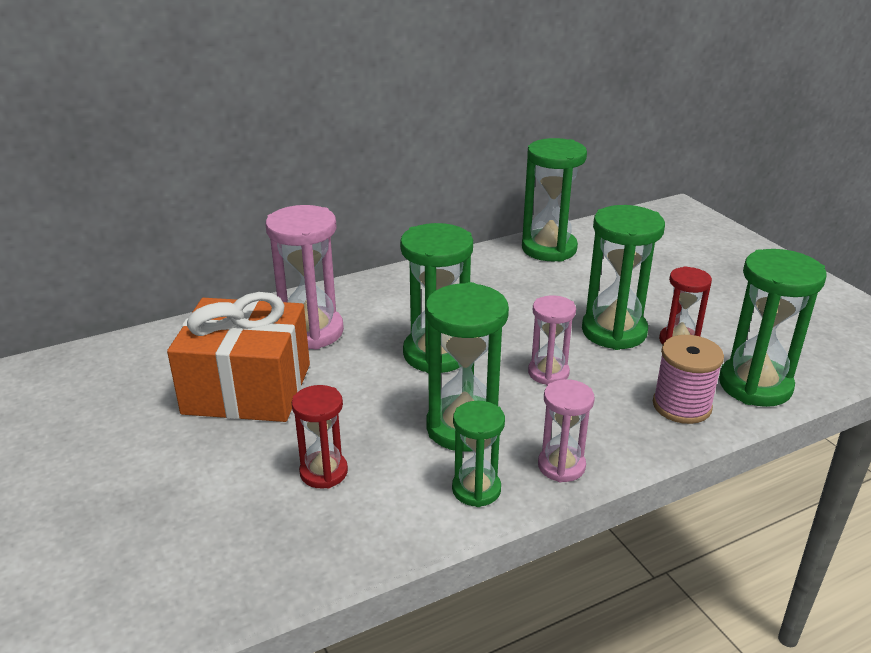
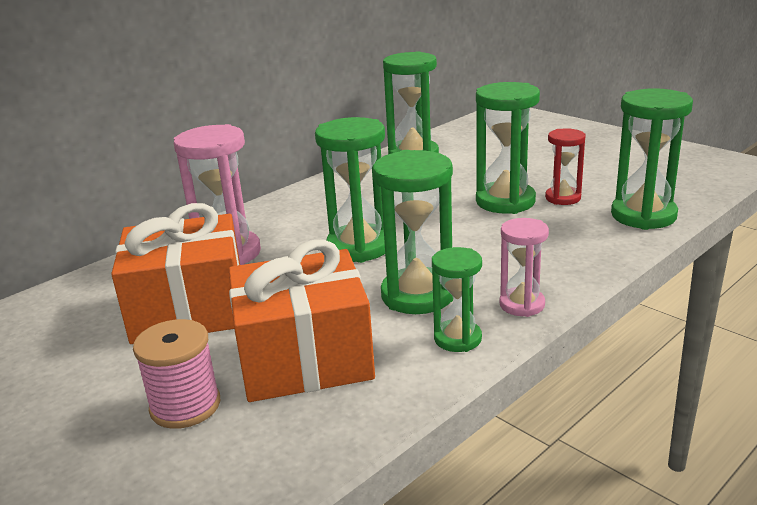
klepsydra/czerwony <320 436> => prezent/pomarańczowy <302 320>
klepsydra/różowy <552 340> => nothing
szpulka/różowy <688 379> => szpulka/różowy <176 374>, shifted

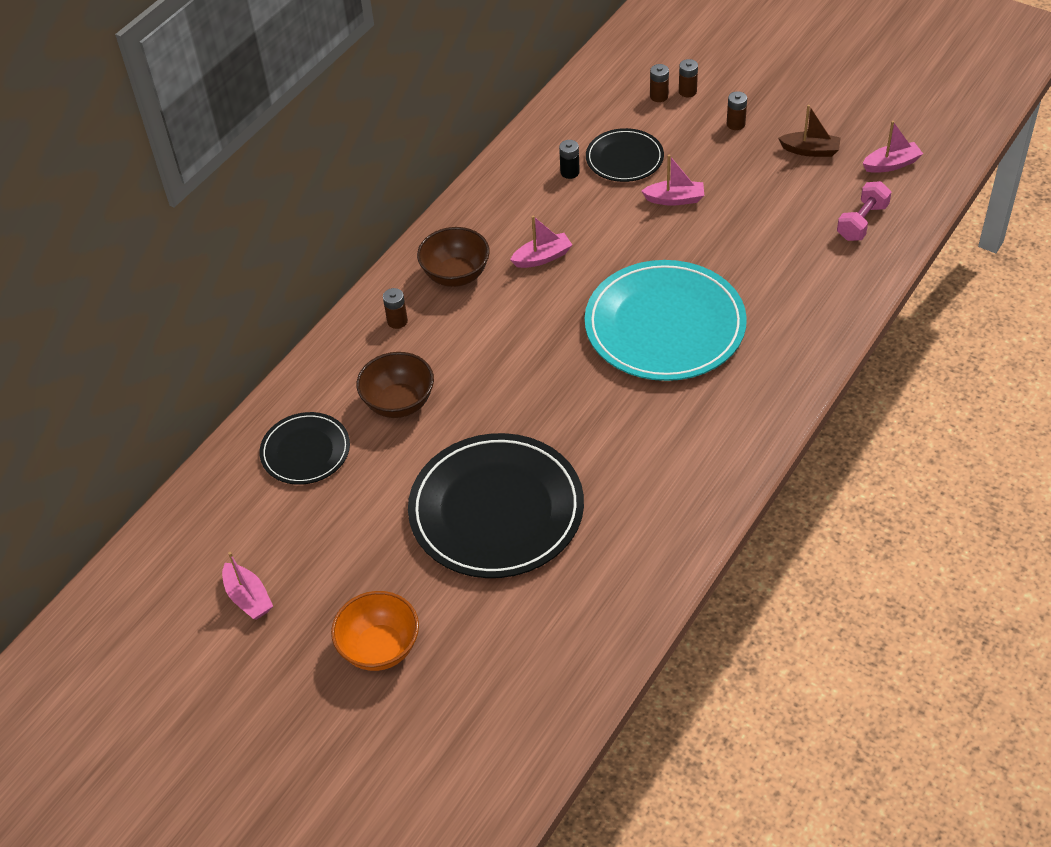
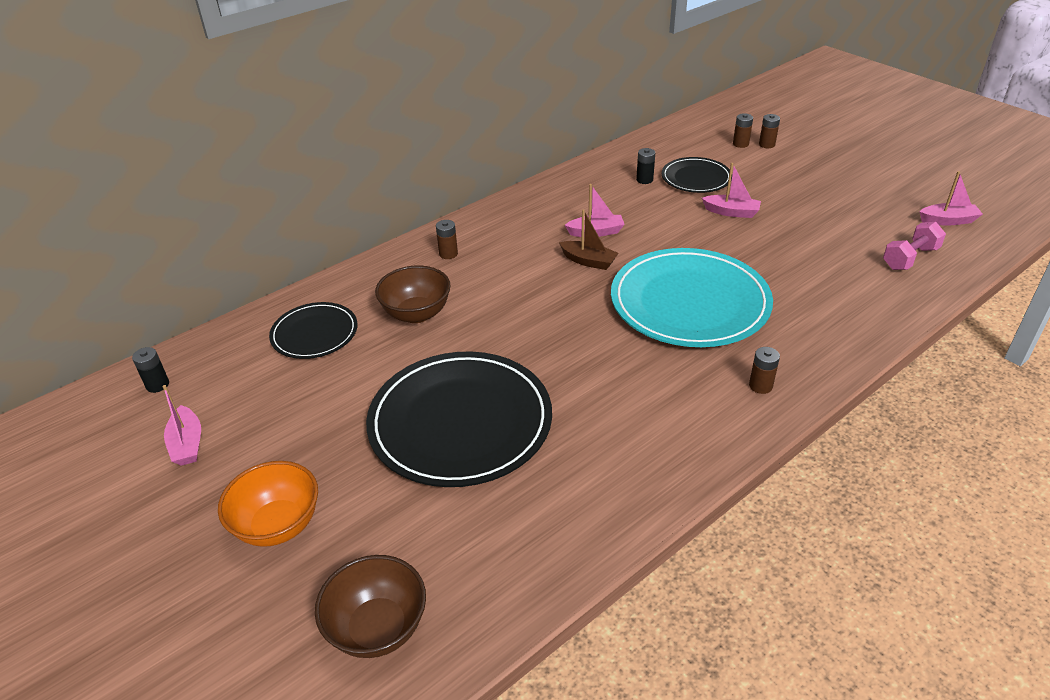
miska/brązowy <453 257> => miska/brązowy <370 606>, shifted
bateria/brązowy <737 110> => bateria/brązowy <764 370>, shifted
łódka/brązowy <809 131> => łódka/brązowy <589 239>, shifted
nothing => bateria/czarny <150 370>

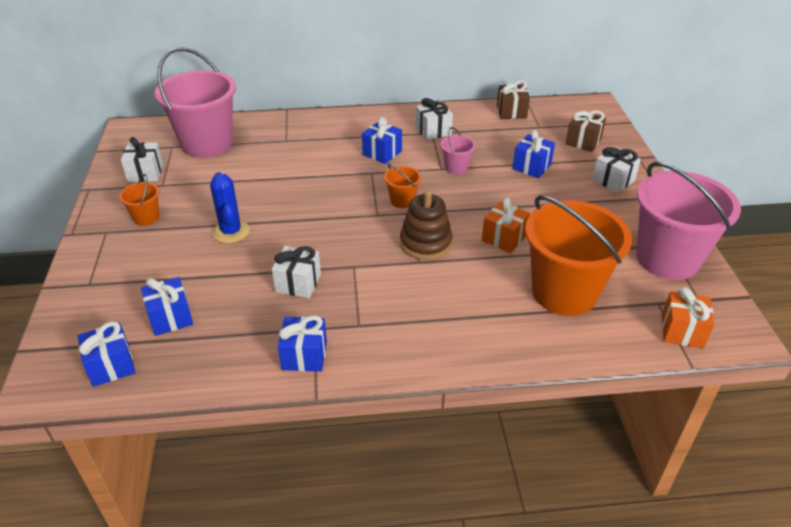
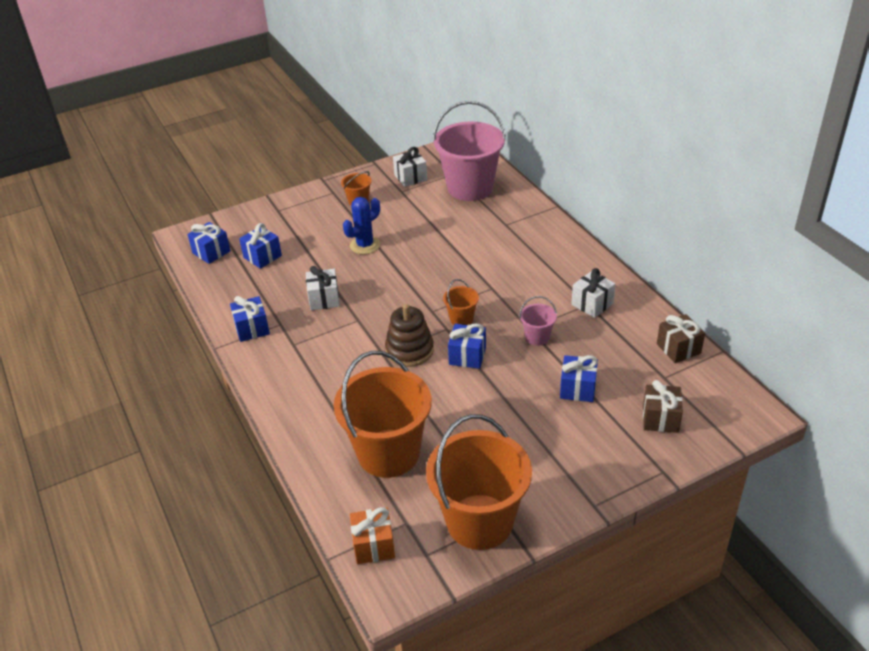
prezent/niebieski <382 140> => prezent/niebieski <467 346>, shifted
prezent/pomarańczowy <506 225> => nothing
prezent/biały <616 170> => nothing
wiadro/różowy <688 221> => wiadro/pomarańczowy <479 482>

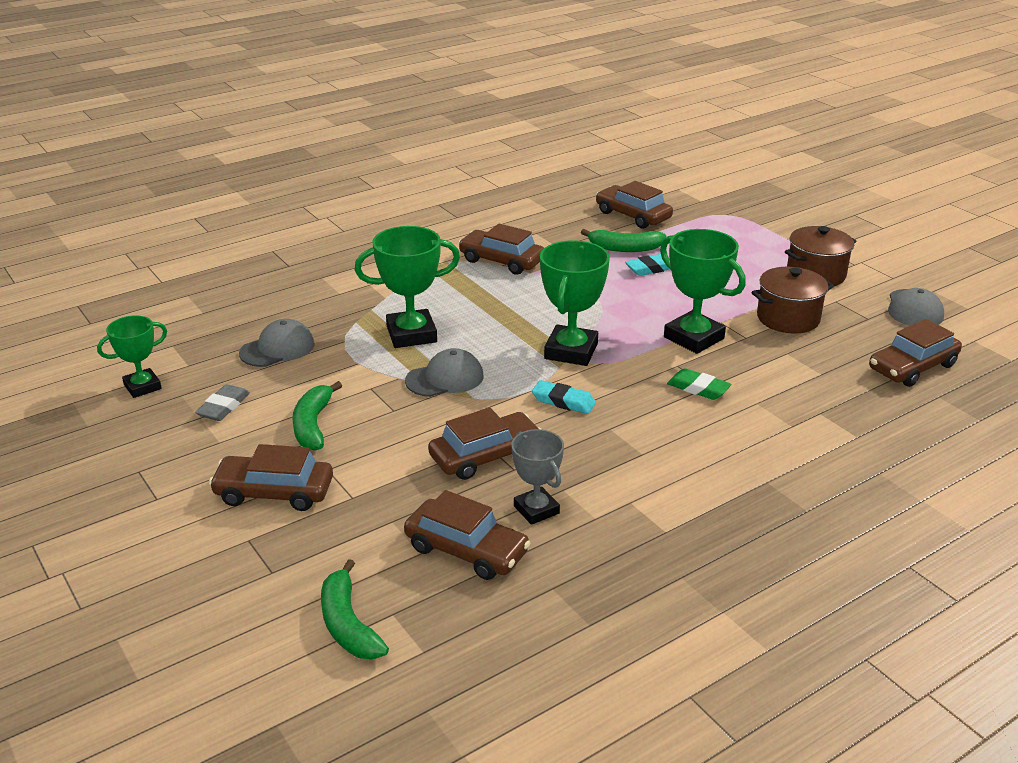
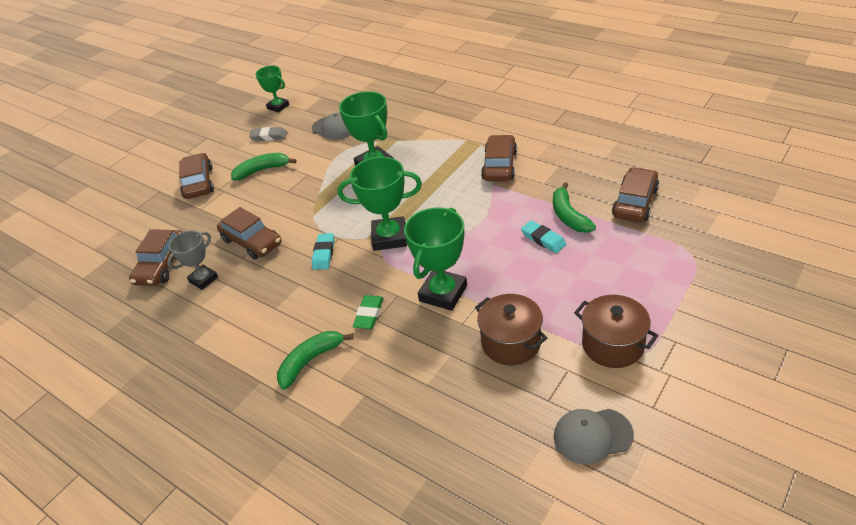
banan/zielony <355 609> => banan/zielony <315 360>, shifted
czapka/szary <444 372> => nothing
samochód/brązowy <915 353> => nothing

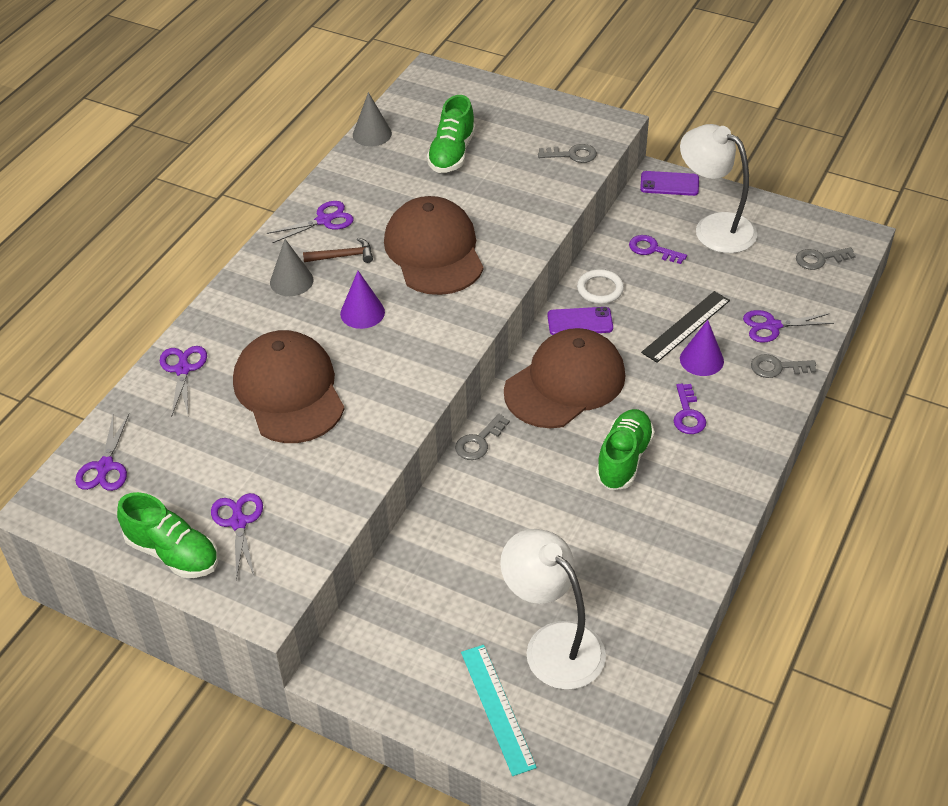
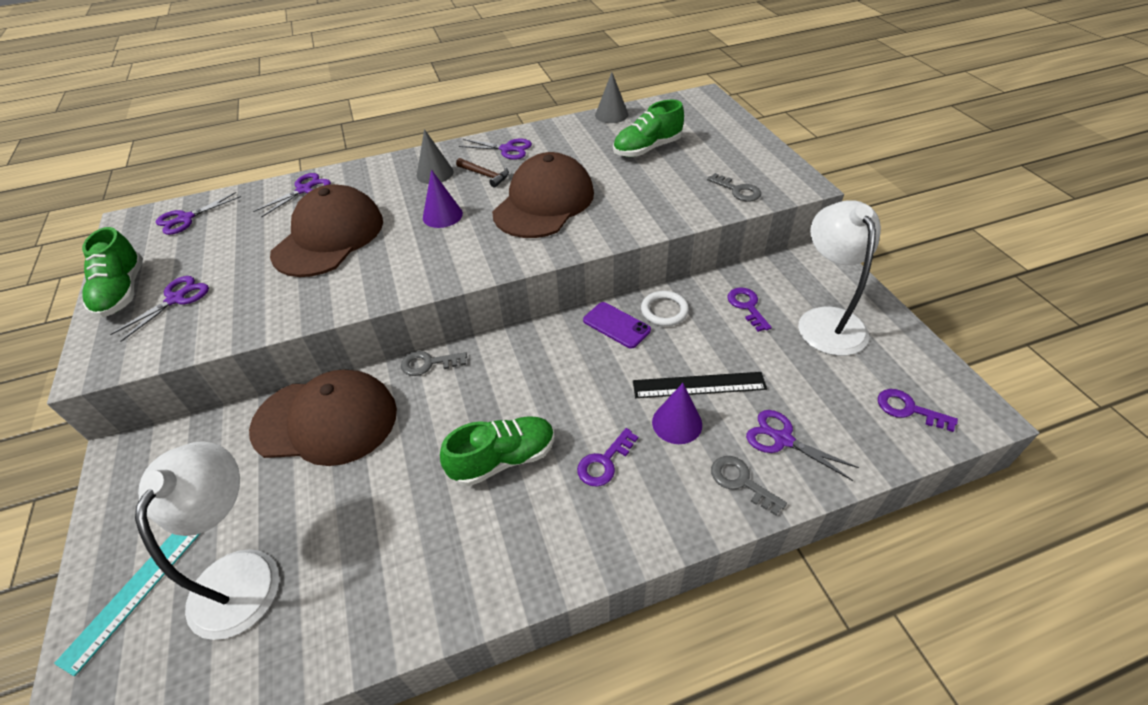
czapka/brązowy <564 378> => czapka/brązowy <323 417>, shifted
telefon/fioletowy <669 183> => nothing
klucz/szary <826 258> => klucz/fioletowy <918 410>

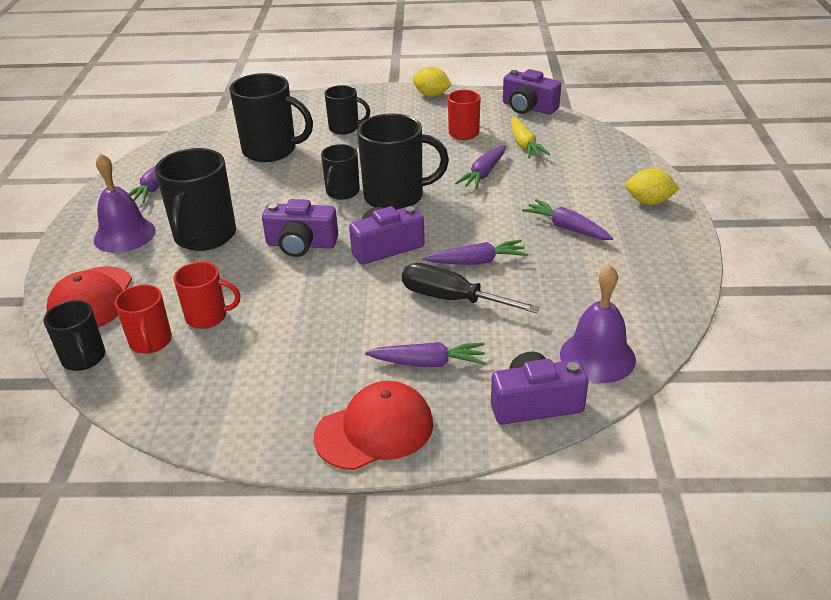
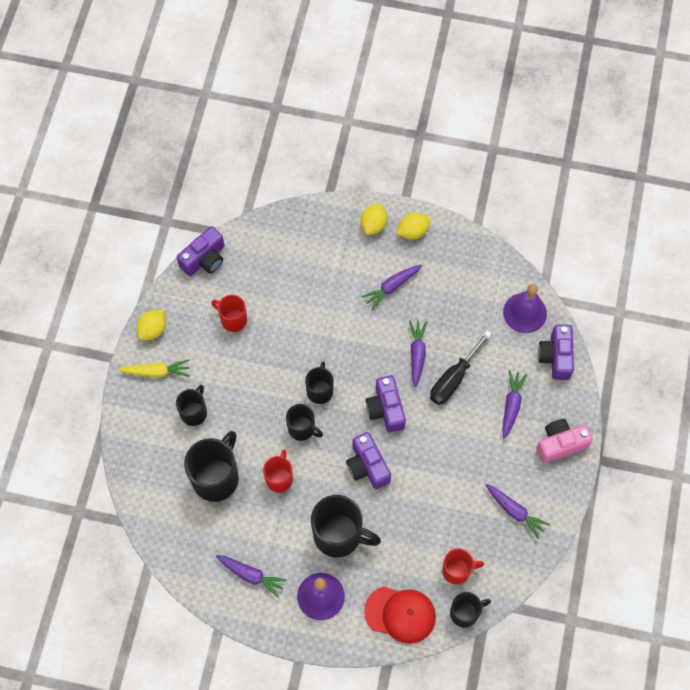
kubek/czerwony <207 295> => kubek/czerwony <278 471>, shifted
aparat fotograficzny/fioletowy <300 228> => aparat fotograficzny/fioletowy <368 460>, 135 degrees clockwise
czapka/czerwony <373 425> => aparat fotograficzny/różowy <564 441>
kubek/czarny <403 162> => kubek/czarny <319 383>, x0.58
marchewka/fioletowy <480 167> => marchewka/fioletowy <518 511>, shifted
marchewka/żółty <530 137> => marchewka/żółty <154 368>, shifted
nothing => cytryna/żółty <413 226>

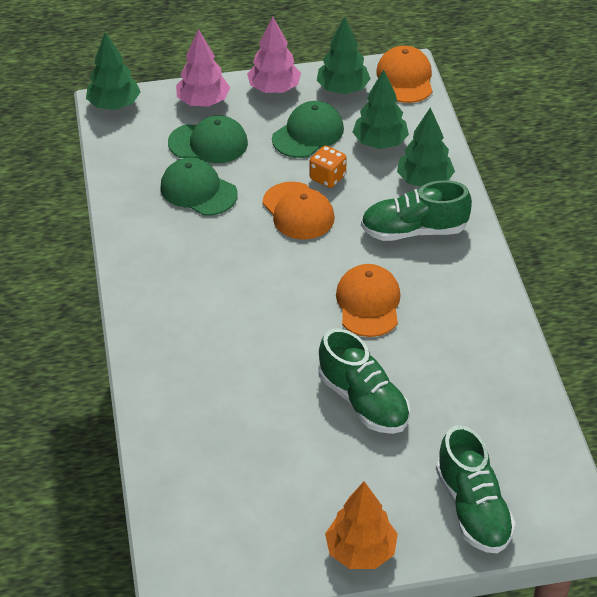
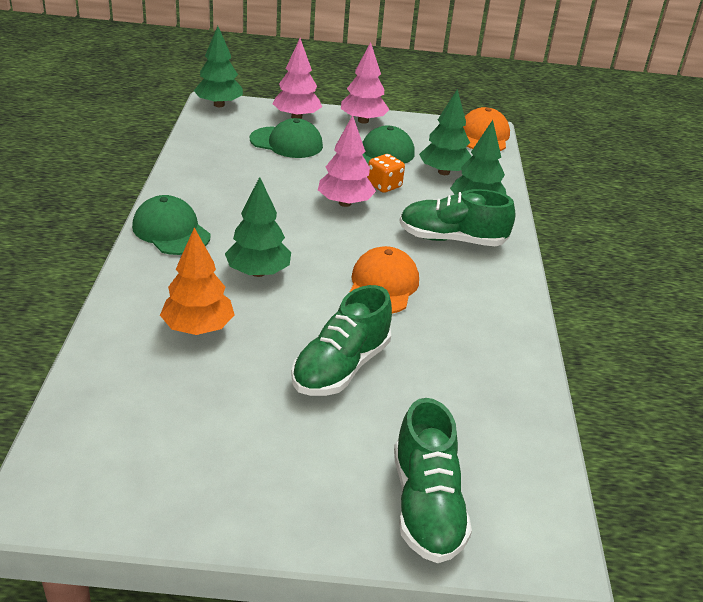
czapka/zielony <199 187> => czapka/zielony <171 225>, shifted
czapka/pomarańczowy <298 210> => drzewko/różowy <347 161>
drzewko/zielony <344 55> => drzewko/zielony <258 227>, shifted
but/zielony <364 381> => but/zielony <341 340>, 60 degrees clockwise
drzewko/pomarańczowy <361 525> => drzewko/pomarańczowy <197 281>, shifted

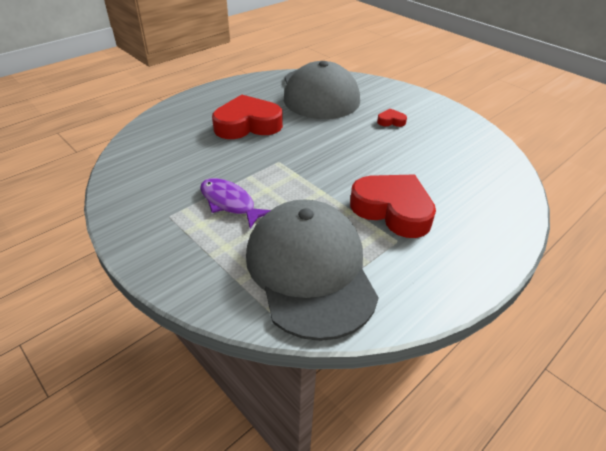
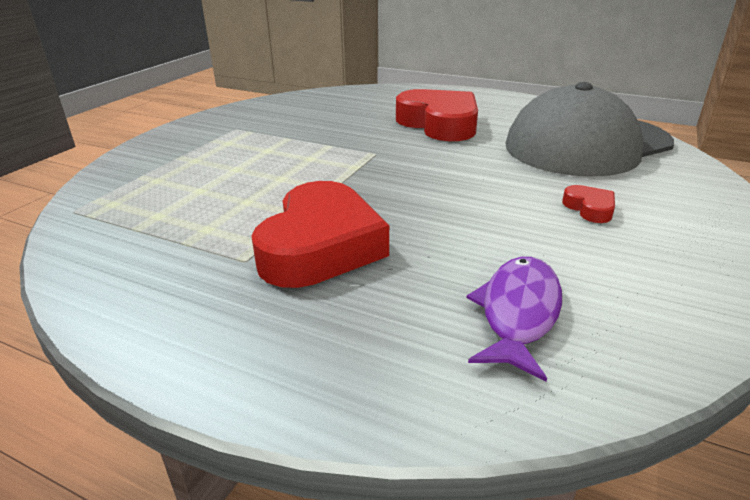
ryba/fioletowy <235 203> => ryba/fioletowy <514 319>, shifted
czapka/szary <312 270> => nothing

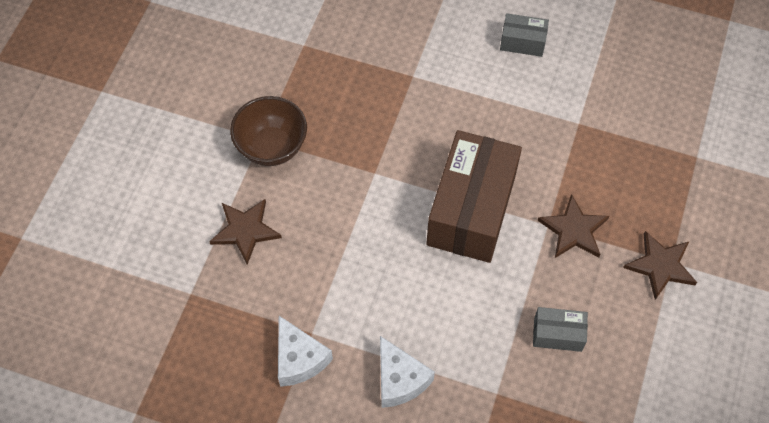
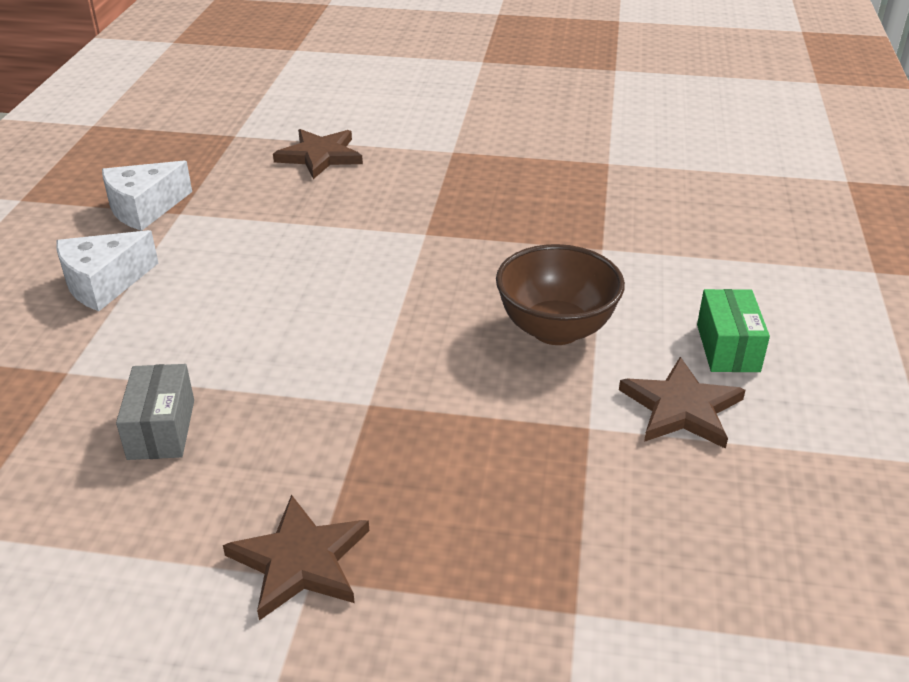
miska/brązowy <268 131> => miska/brązowy <560 294>, shifted
pudełko/brązowy <474 196> => nothing
pudełko/szary <524 35> => pudełko/zielony <733 330>
gwiazda/brązowy <573 226> => gwiazda/brązowy <682 403>, shifted

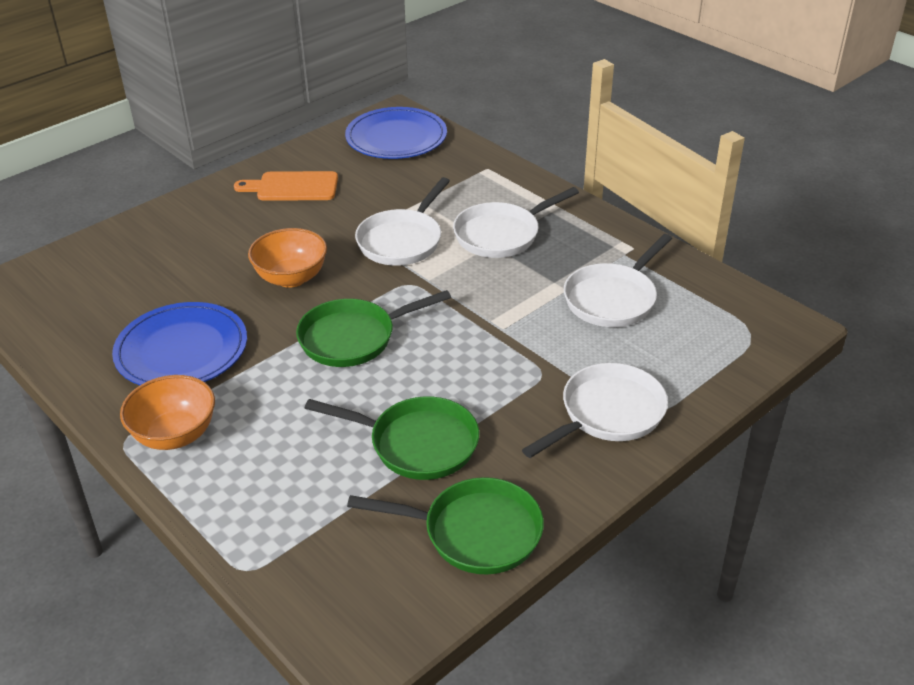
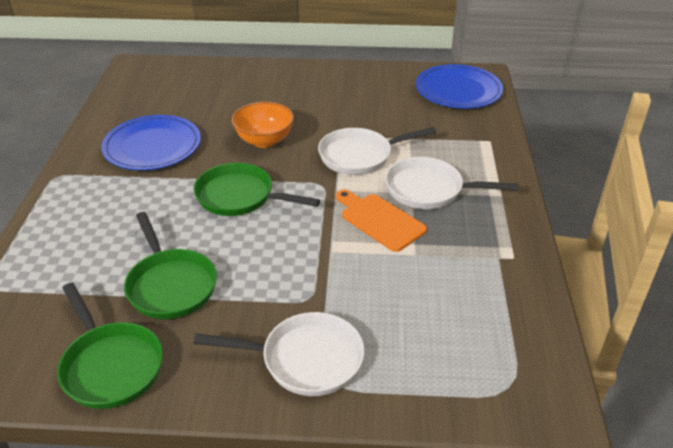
miska/pomarańczowy <167 412> => nothing
deska do krojenia/pomarańczowy <286 186> => deska do krojenia/pomarańczowy <381 221>, shifted
patelnia/biały <618 280> => nothing

